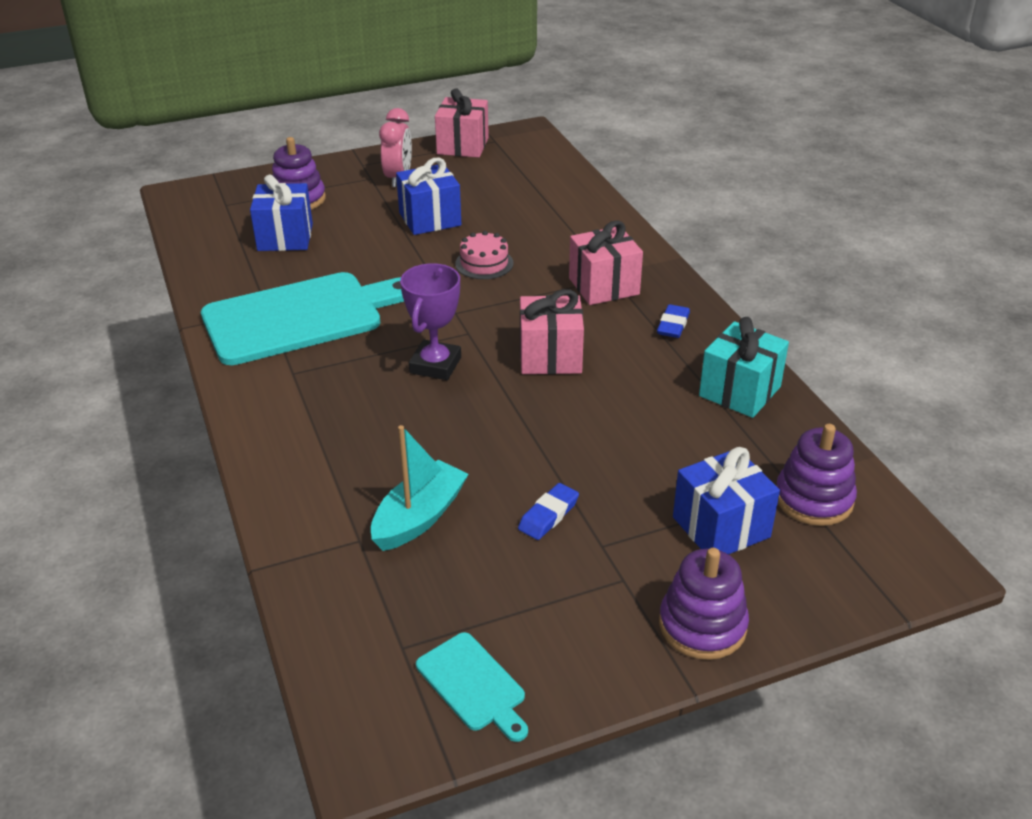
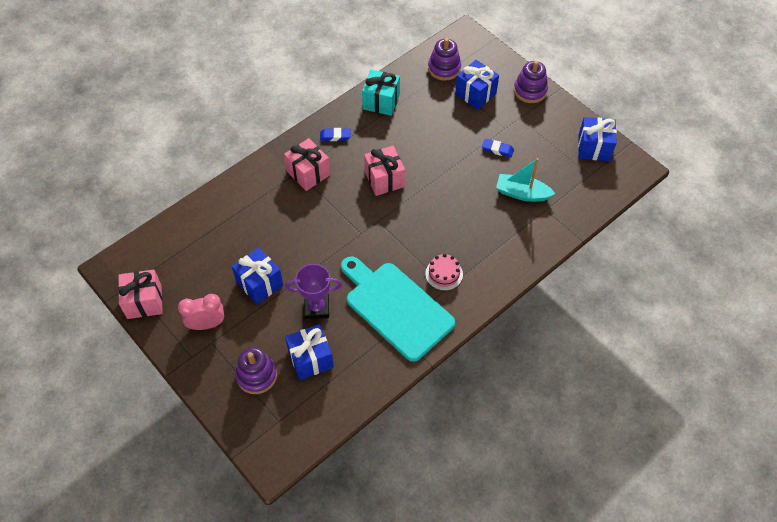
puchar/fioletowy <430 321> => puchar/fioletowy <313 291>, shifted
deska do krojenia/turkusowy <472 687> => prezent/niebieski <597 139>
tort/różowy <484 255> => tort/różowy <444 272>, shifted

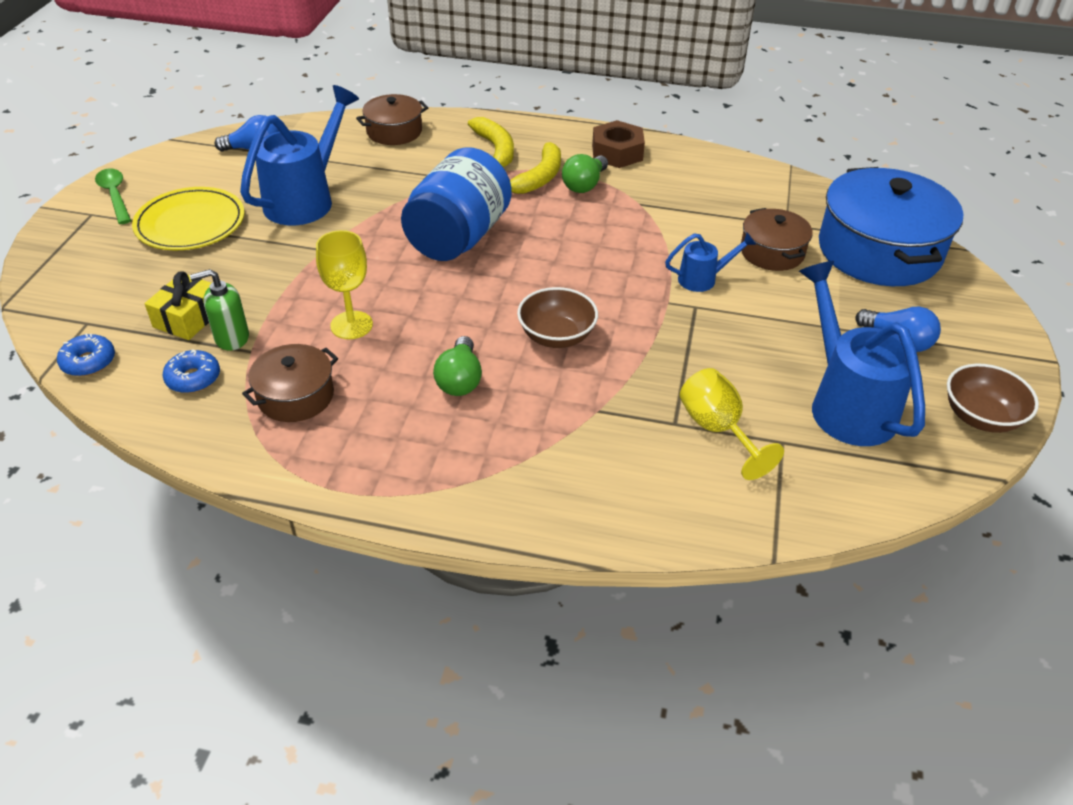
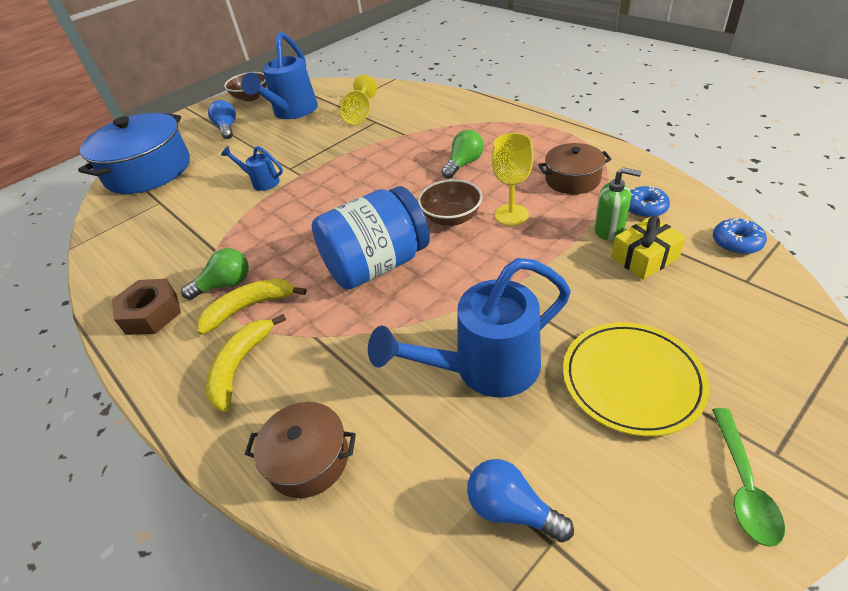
miska/brązowy <557 317> => miska/brązowy <450 202>, shifted
garnek/brązowy <777 239> => nothing

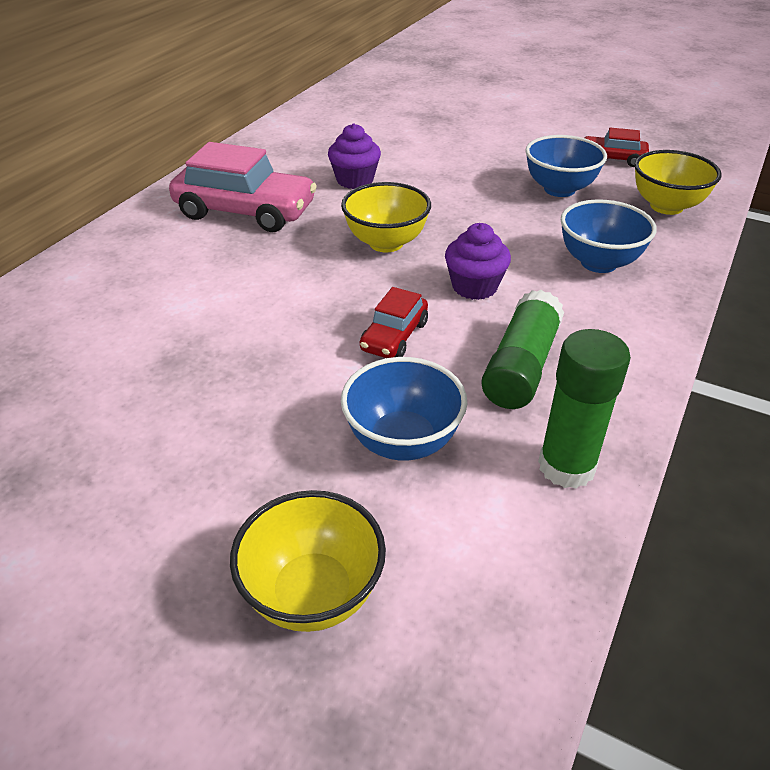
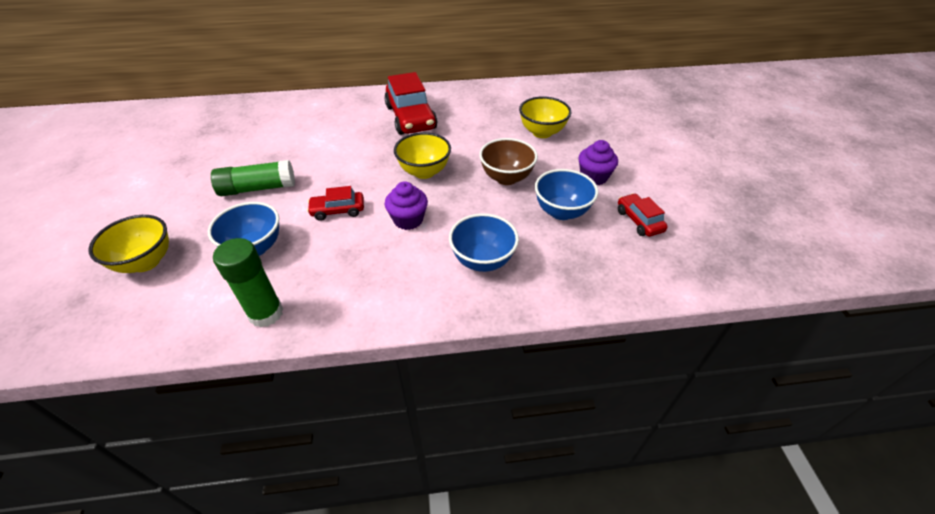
samochód/różowy <243 187> => samochód/czerwony <410 103>
muffinka/fioletowy <354 156> => muffinka/fioletowy <598 162>, shifted
klej w sztyfcie/zielony <522 349> => klej w sztyfcie/zielony <253 178>, shifted
miska/żółty <678 182> => miska/żółty <545 117>, shifted
nothing => miska/brązowy <508 161>

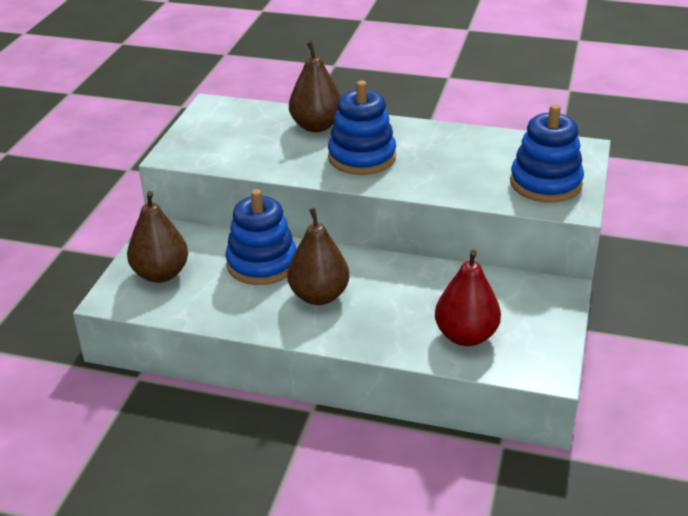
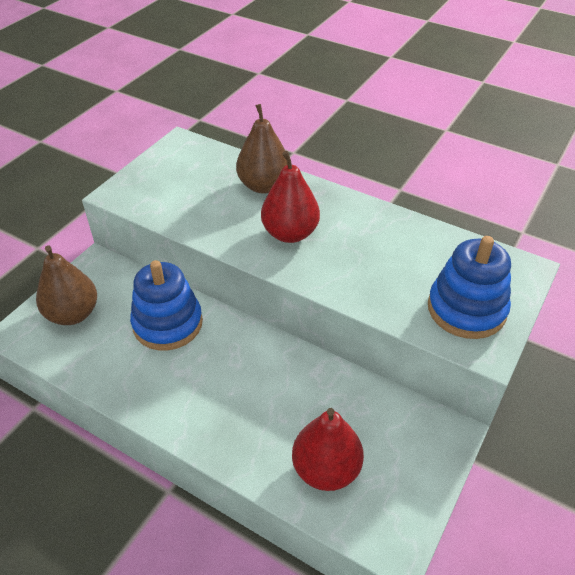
gruszka/brązowy <318 256> => nothing
zabawka nakładanka/niebieski <362 128> => gruszka/czerwony <290 197>

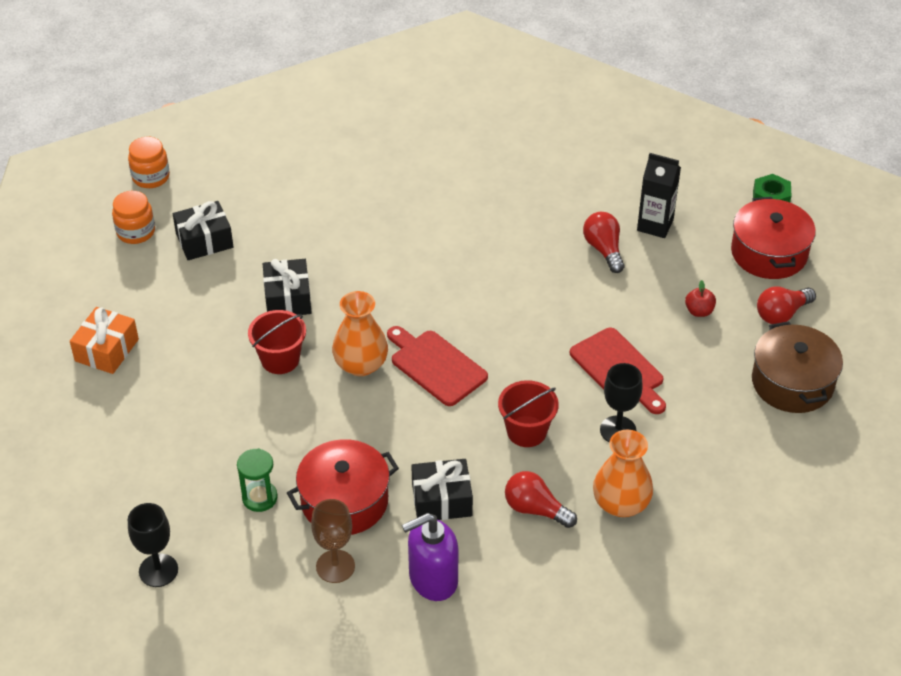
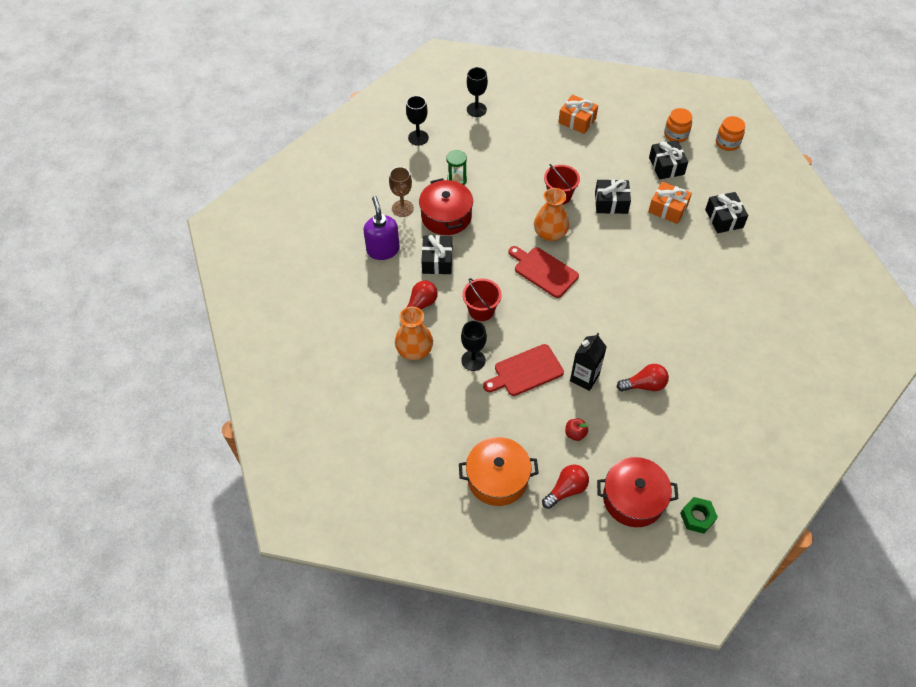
deska do krojenia/czerwony <437 366> => deska do krojenia/czerwony <543 272>, 105 degrees counterclockwise
karton mleka/czarny <659 195> => karton mleka/czarny <588 362>, shifted
garnek/brązowy <797 367> => garnek/pomarańczowy <499 471>
żarówka/czerwony <786 305> => żarówka/czerwony <565 486>, 75 degrees clockwise
nothing => kielich/czarny <477 92>
nothing => prezent/pomarańczowy <670 202>
nothing => prezent/czarny <726 212>

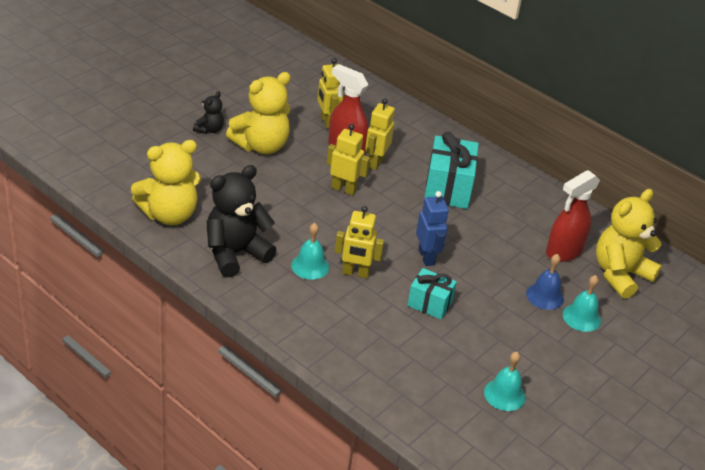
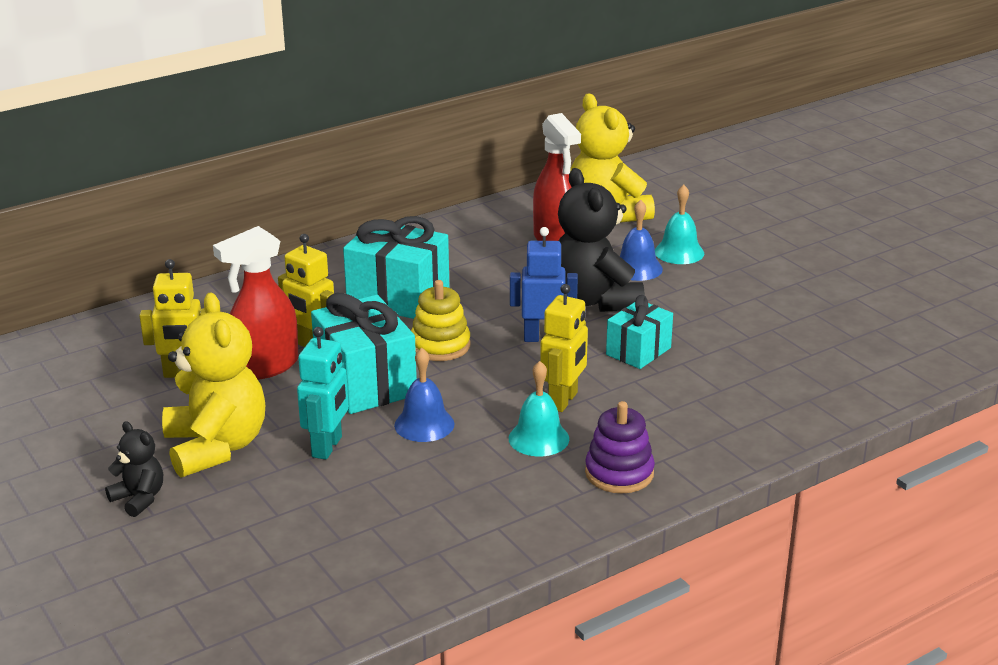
miś/żółty <166 182> => nothing
miś/czarny <241 221> => miś/czarny <601 240>, shifted
robot/żółty <348 159> => prezent/turkusowy <364 353>
dzwonek/turkusowy <505 381> => nothing
nothing => robot/turkusowy <323 393>
nothing => dzwonek/niebieski <424 395>
nothing => zabawka nakładanka/żółty <440 320>
nothing => zabawka nakładanka/fioletowy <620 447>

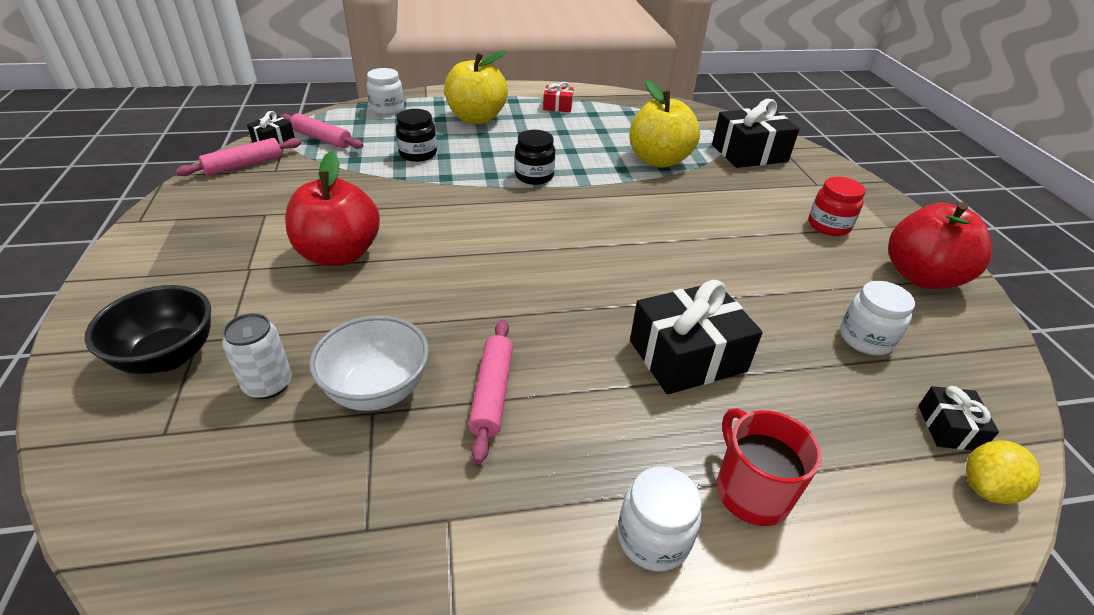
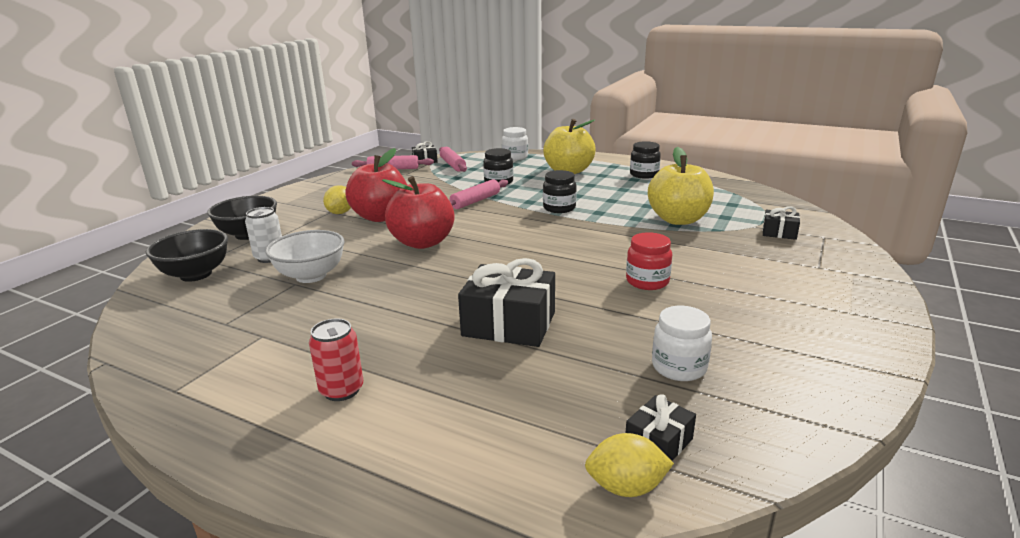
wałek do ciasta/różowy <490 392> => wałek do ciasta/różowy <478 194>, shifted
prezent/czerwony <558 97> => słoik/czarny <645 160>
słoik/biały <660 518> => puszka/czerwony <336 359>
prezent/czarny <756 133> => prezent/czarny <781 223>, x0.51
kubek/czerwony <769 467> => nothing
słoik/czerwony <837 206> => słoik/czerwony <649 261>, shifted
jabłko/czerwony <940 245> => jabłko/czerwony <418 212>, shifted
nothing => miska/czarny <187 255>
nothing => cytryna/żółty <337 199>

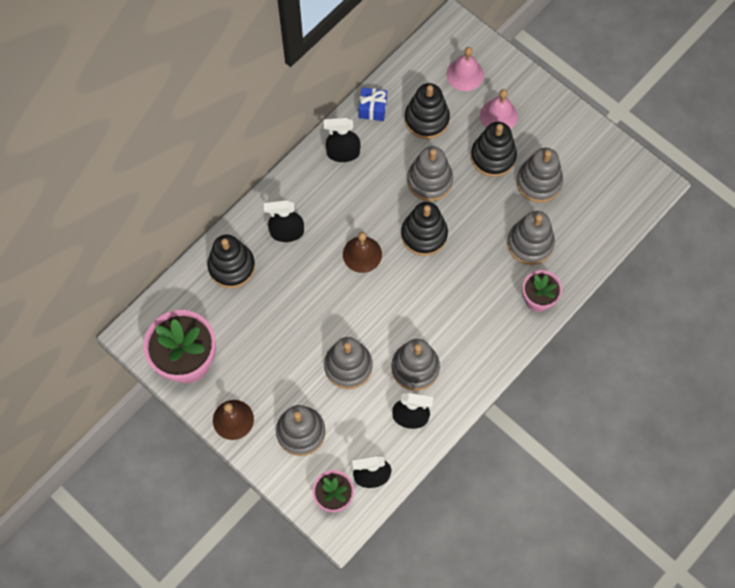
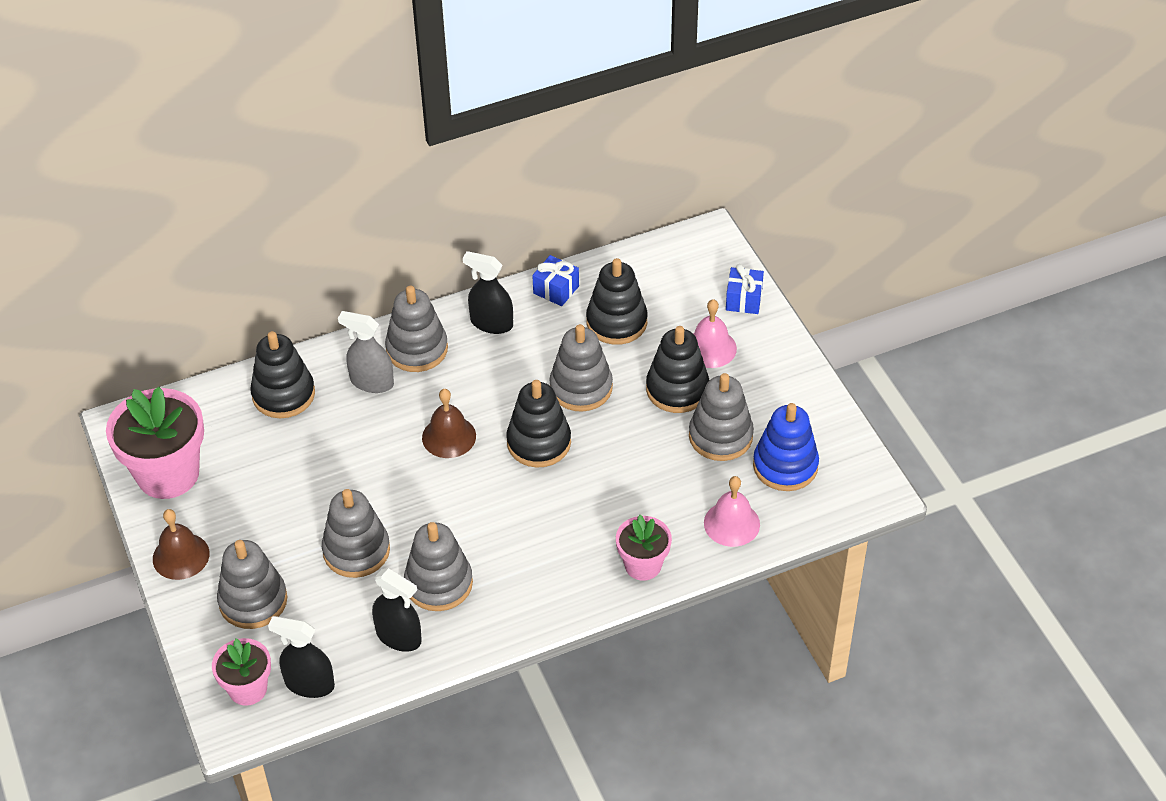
spryskiwacz/czarny <284 221> => spryskiwacz/szary <366 352>
dzwonek/różowy <465 69> => dzwonek/różowy <732 511>, shifted
zabawka nakładanka/szary <531 238> => zabawka nakładanka/szary <416 329>, shifted
nothing => prezent/niebieski <745 289>
nothing => zabawka nakładanka/niebieski <786 447>

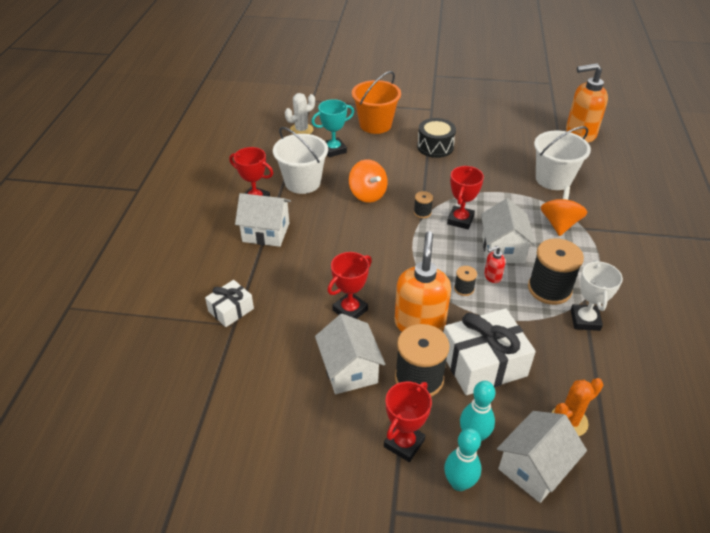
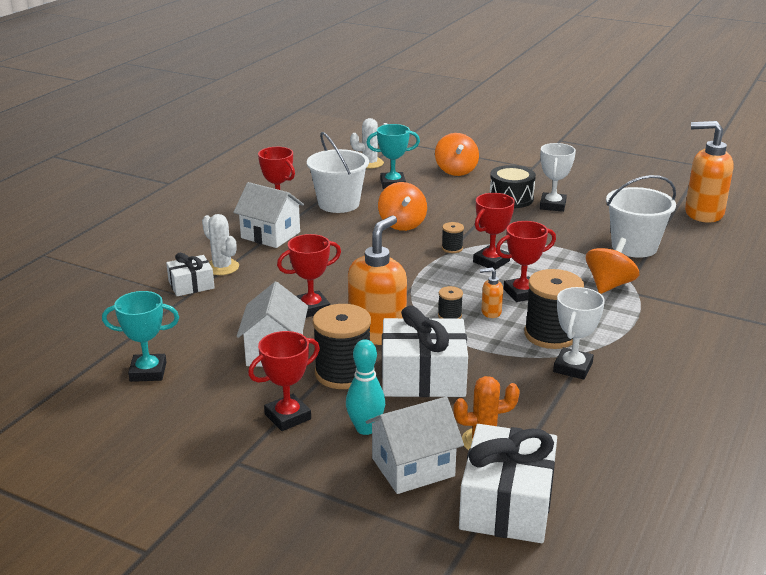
wiadro/pomarańczowy <376 102> => bączek/pomarańczowy <457 154>
kręgiel/turkusowy <462 459> => nothing
domek/biały <508 230> => puchar/czerwony <526 261>
dozownik mydła/czerwony <494 264> => dozownik mydła/pomarańczowy <491 293>
nothing => puchar/turkusowy <140 336>
nothing => kaktus/biały <220 244>
nothing => prezent/biały <508 483>
nothing => puchar/biały <558 177>

